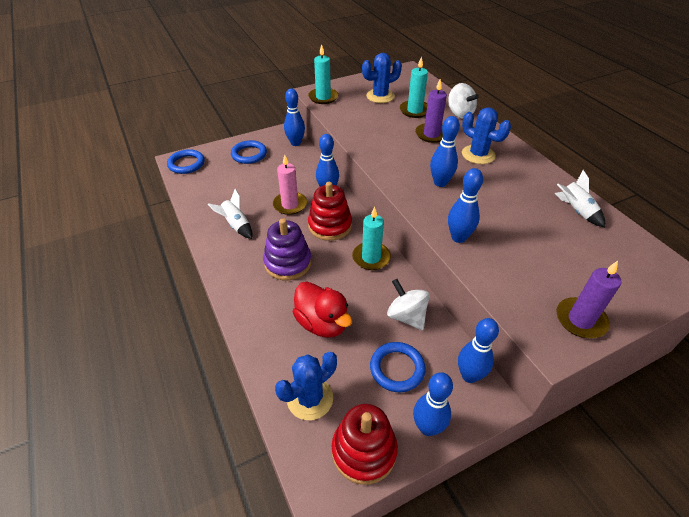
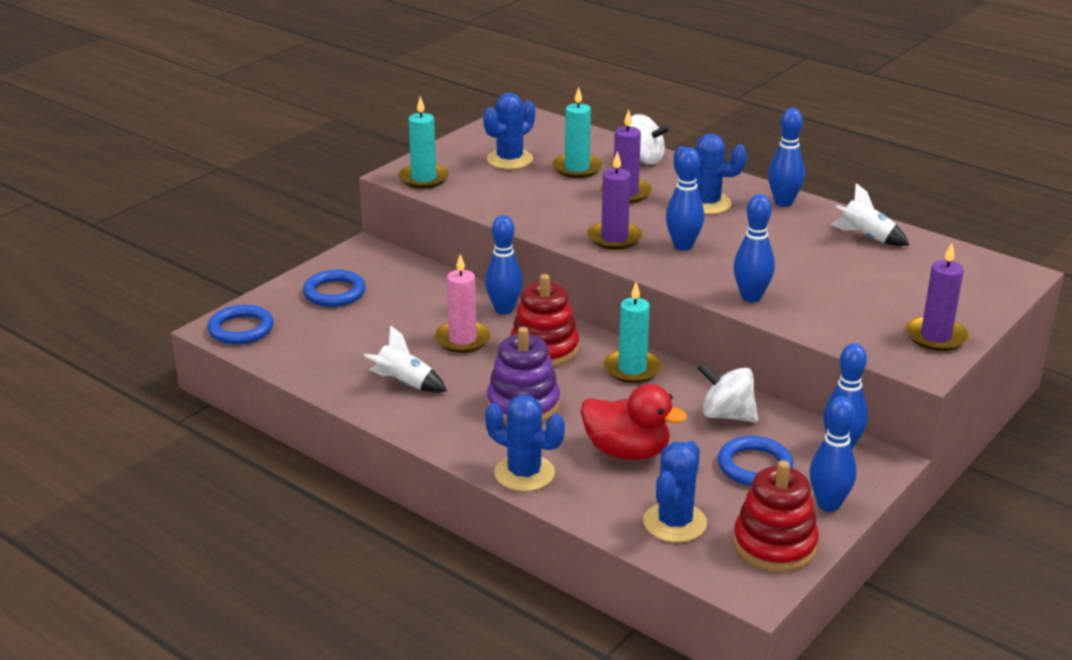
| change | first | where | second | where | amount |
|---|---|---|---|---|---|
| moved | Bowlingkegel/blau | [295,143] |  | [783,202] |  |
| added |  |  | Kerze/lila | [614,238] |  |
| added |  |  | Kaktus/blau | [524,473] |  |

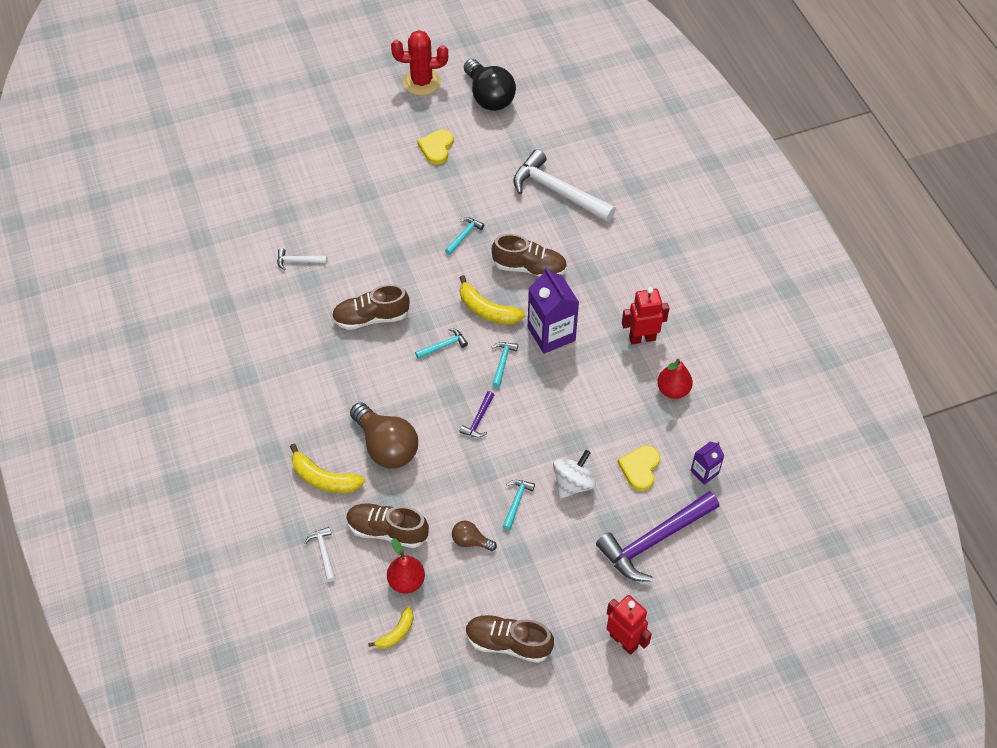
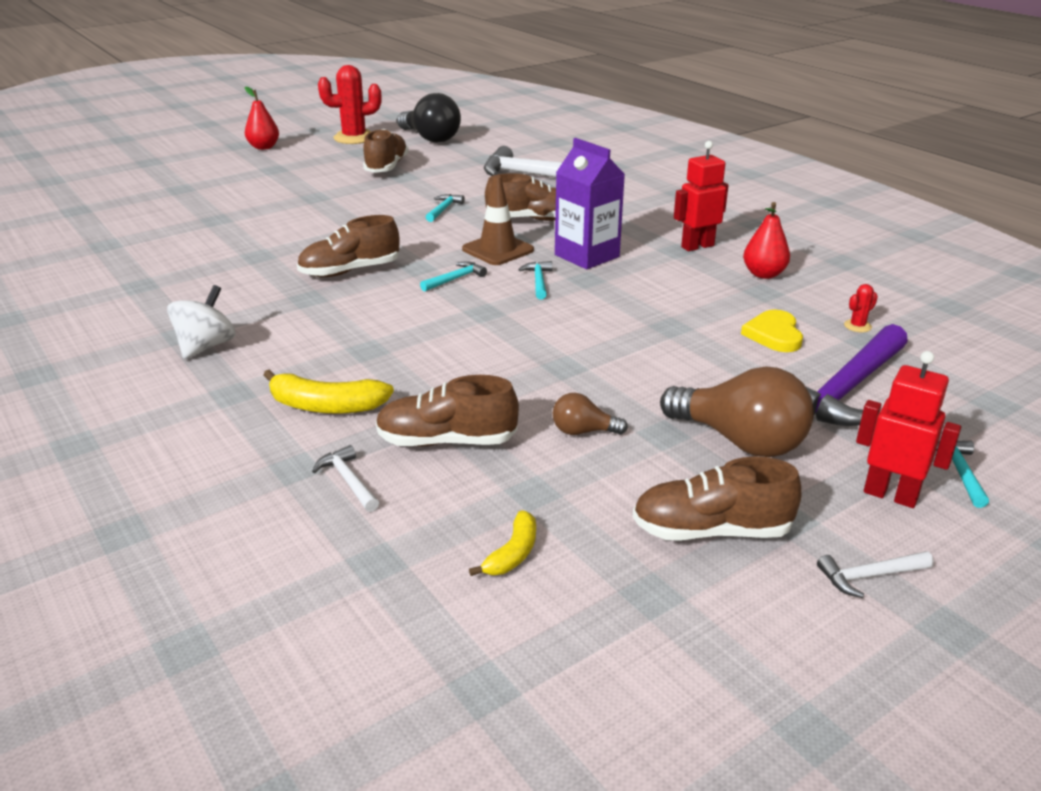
| change | first | where | second | where | amount |
|---|---|---|---|---|---|
| replaced | Herz/gelb | [436,148] | Schuh/braun | [386,167] |  |
| moved | Hammer/weiß | [298,261] |  | [869,576] |  |
| replaced | Banane/gelb | [487,310] | Leitkegel/braun | [498,250] |  |
| removed | Hammer/lila | [478,419] |  |  |  |
| moved | Glühbirne/braun | [386,446] |  | [740,441] |  |
| replaced | Getränkekarton/lila | [704,472] | Kaktus/rot | [857,326] |  |
| moved | Kreisel/weiß | [573,483] |  | [206,346] |  |
| moved | Hammer/türkis | [516,502] |  | [960,472] |  |
| moved | Birne/rot | [406,581] |  | [264,147] |  |

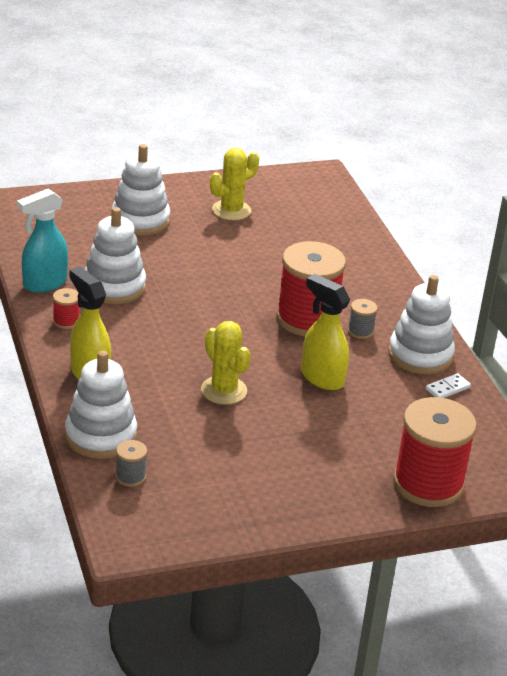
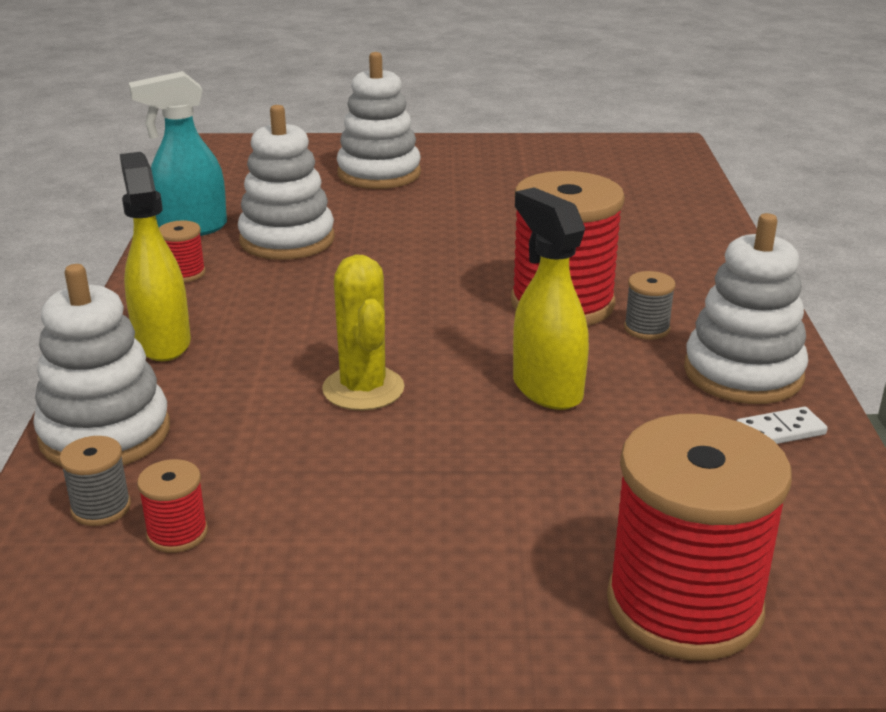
| change | first | where | second | where | amount |
|---|---|---|---|---|---|
| removed | Kaktus/gelb | [231,210] |  |  |  |
| added |  |  | Garnrolle/rot | [177,533] |  |

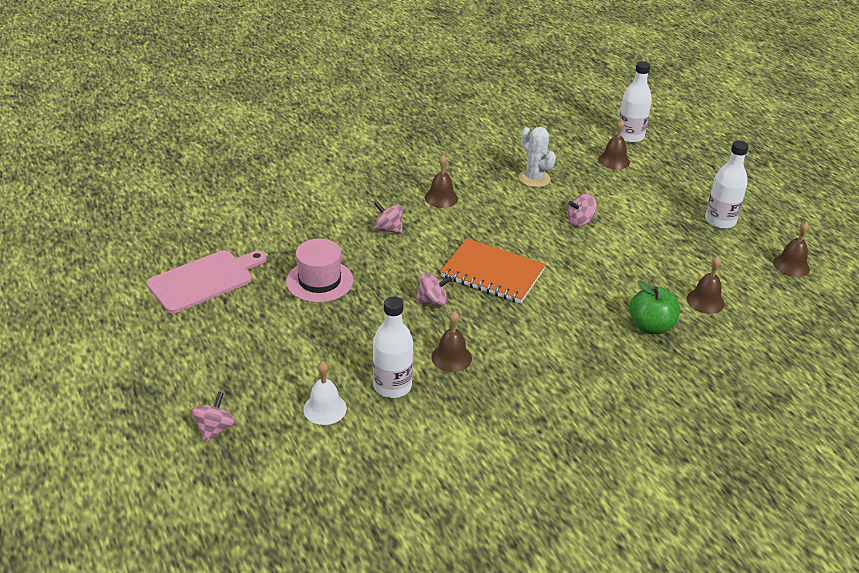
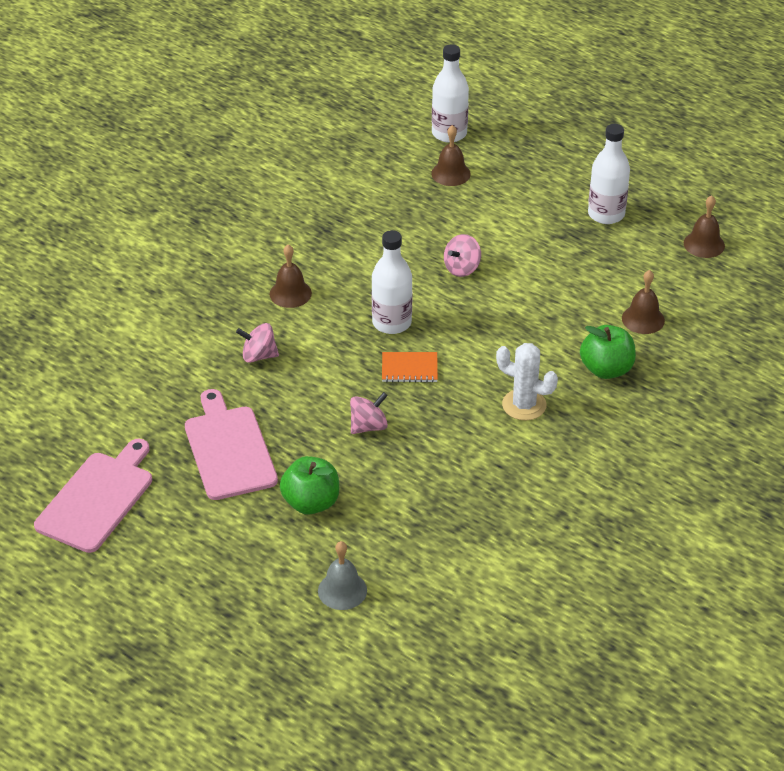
| change | first | where | second | where | amount |
|---|---|---|---|---|---|
| moved | Kaktus/weiß | [534,178] |  | [524,405] |  |
| resized | Notizbuch/orange | [492,273] |  | [409,369] | x0.52 |
| replaced | Hut/rosa | [319,281] | Schneidebrett/rosa | [229,449] |  |
| moved | Flasche/weiß | [392,386] |  | [391,323] |  |
| removed | Glocke/braun | [451,357] |  |  |  |
| recoloured | Glocke/weiß | [325,408] | Glocke/grau | [342,590] |  |
| removed | Kreisel/rosa | [215,429] |  |  |  |
| added |  |  | Apfel/grün | [311,503] |  |

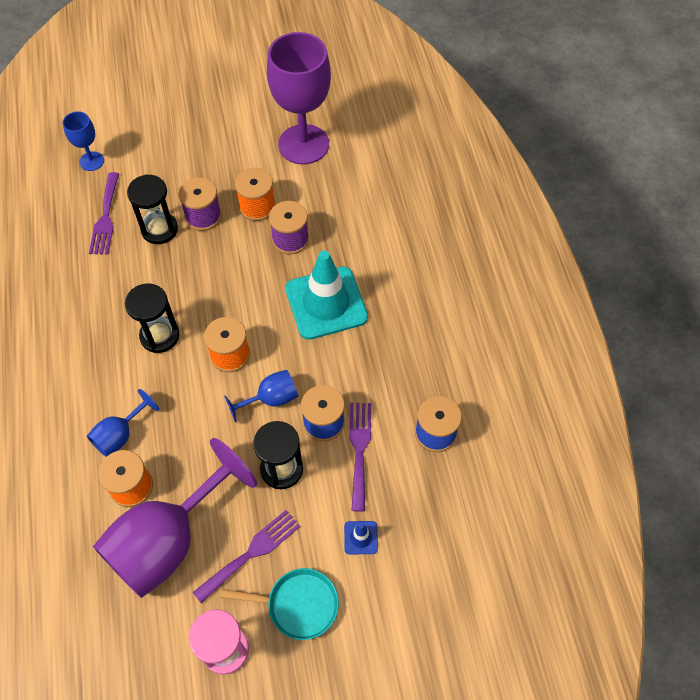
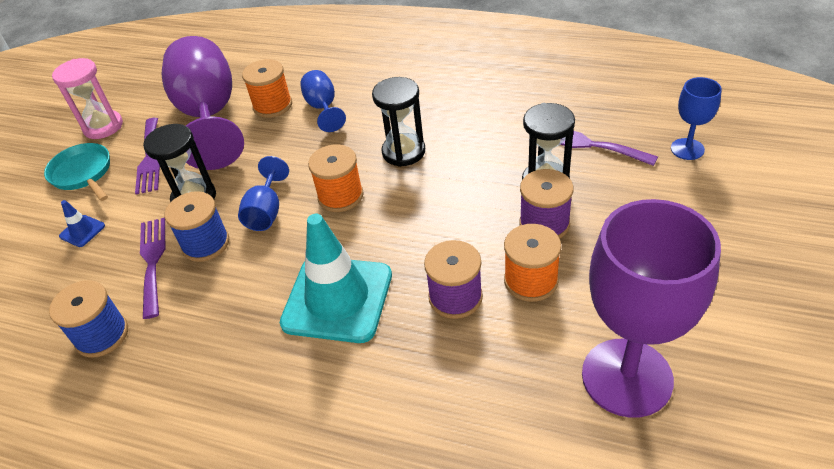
| change | first | where | second | where | amount |
|---|---|---|---|---|---|
| turned | Gabel/lila | [359,450] |  | [152,261] | 135 degrees counterclockwise |
| turned | Pfanne/türkis | [298,605] |  | [83,174] | 105 degrees clockwise |

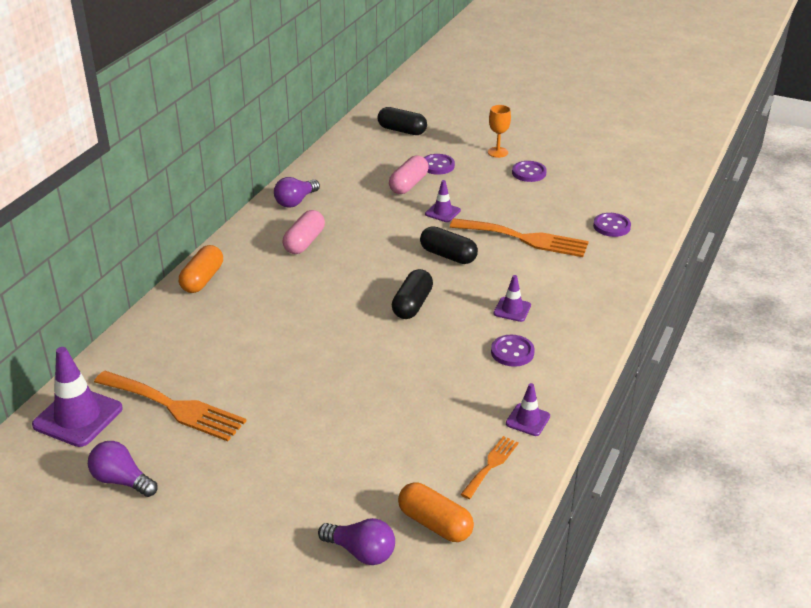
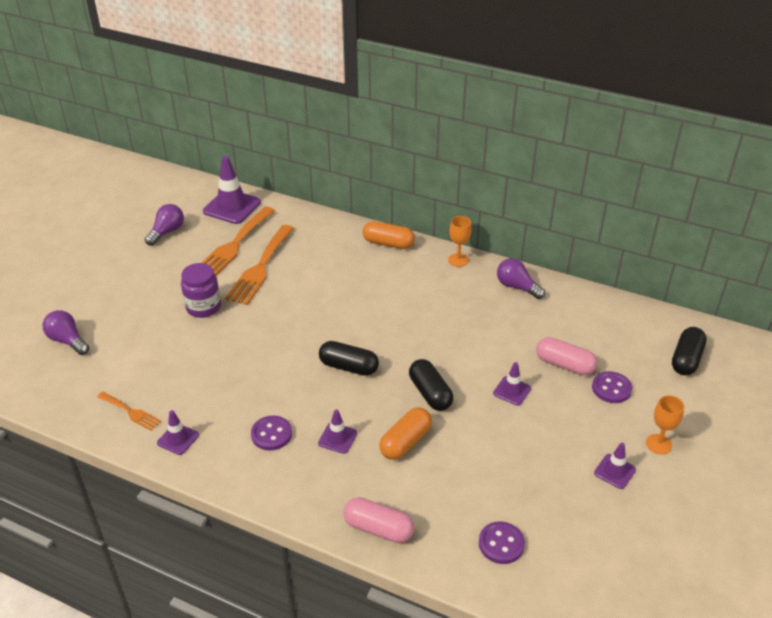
| change | first | where | second | where | amount |
|---|---|---|---|---|---|
| replaced | Knopf/lila | [529,173] | Leitkegel/lila | [614,471] |  |
| moved | Kapsel/rosa | [304,242] |  | [378,528] |  |
| moved | Gabel/orange | [525,239] |  | [260,268] |  |
| turned | Kapsel/schwarz | [448,255] |  | [430,393] | 60 degrees counterclockwise |
| moved | Kapsel/orange | [435,523] |  | [405,442] |  |
| turned | Glühbirne/lila | [361,552] |  | [67,340] | 105 degrees clockwise |
| added |  |  | Kelch/orange | [458,260] |  |
| added |  |  | Einmachglas/lila | [203,307] |  |

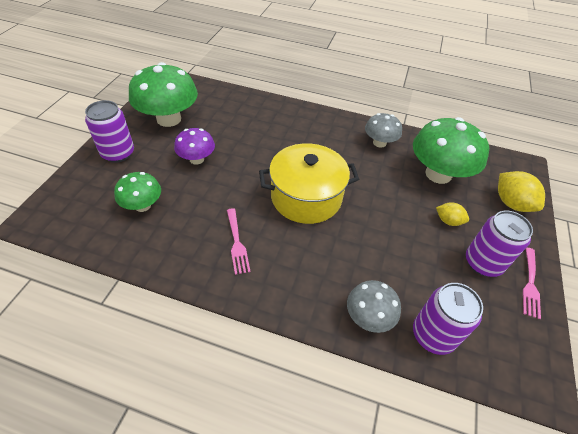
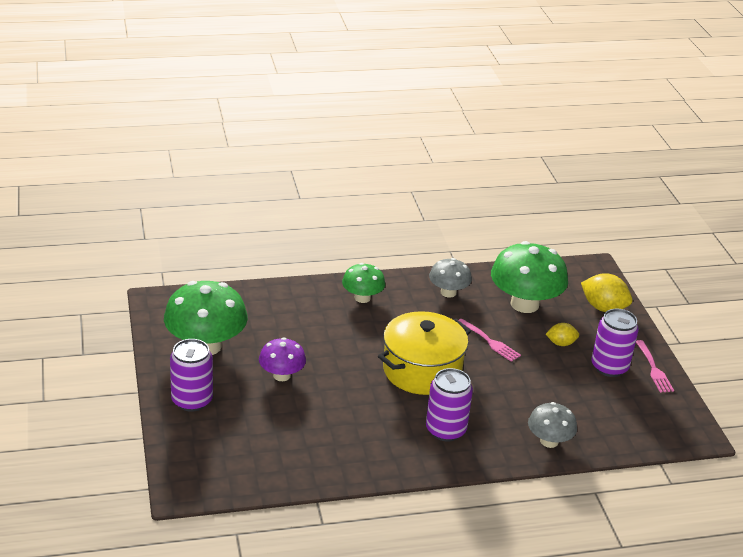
| change | first | where | second | where | amount |
|---|---|---|---|---|---|
| moved | Pilz/grün | [142,205] |  | [362,298] |  |
| moved | Gabel/rosa | [237,243] |  | [490,342] |  |
| moved | Dose/lila | [433,335] |  | [445,430] |  |

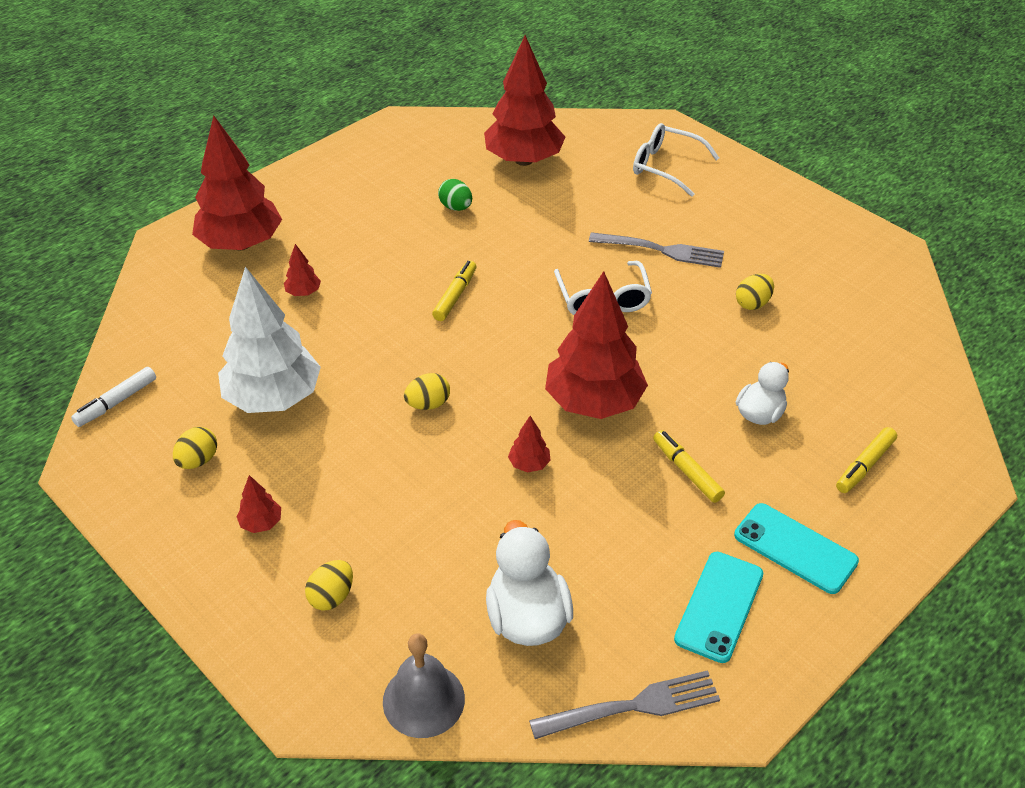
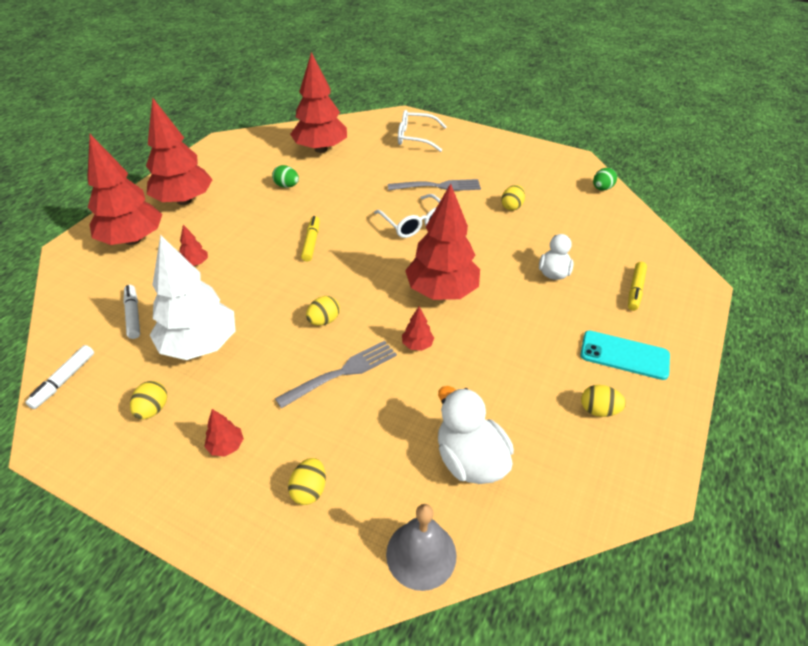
| change | first | where | second | where | amount |
|---|---|---|---|---|---|
| removed | Filzstift/gelb | [687,471] |  |  |  |
| replaced | Handy/türkis | [719,606] | Ei/gelb | [598,410] |  |
| moved | Gabel/grau | [632,706] |  | [342,373] |  |
| added |  |  | Baum/rot | [184,200] |  |
| added |  |  | Ei/grün | [601,188] |  |
| added |  |  | Filzstift/weiß | [133,315] |  |

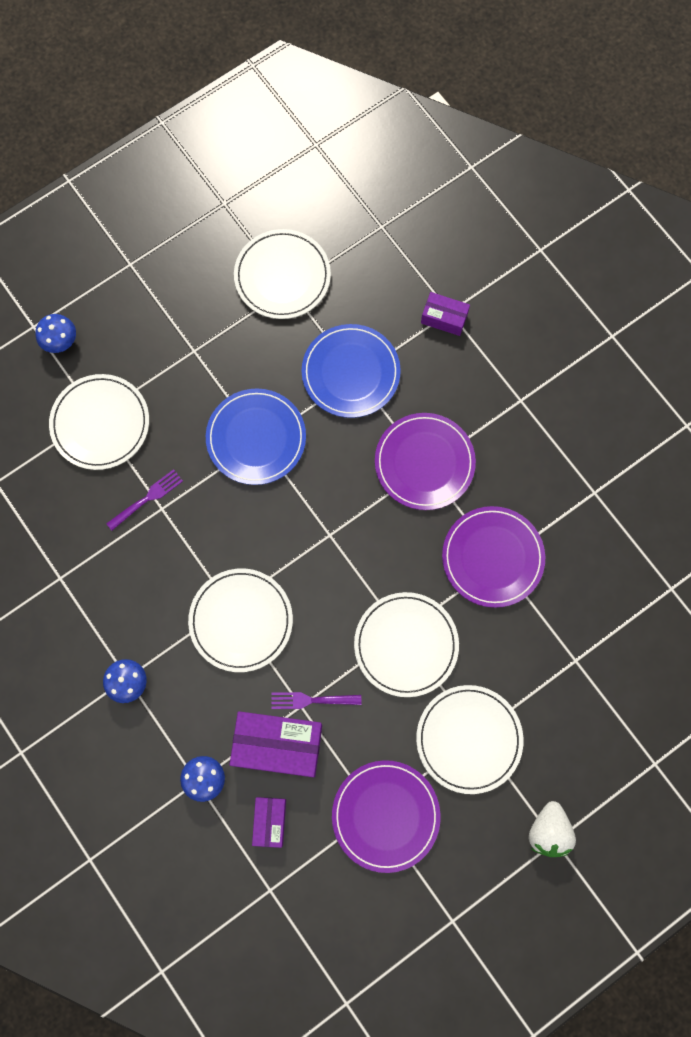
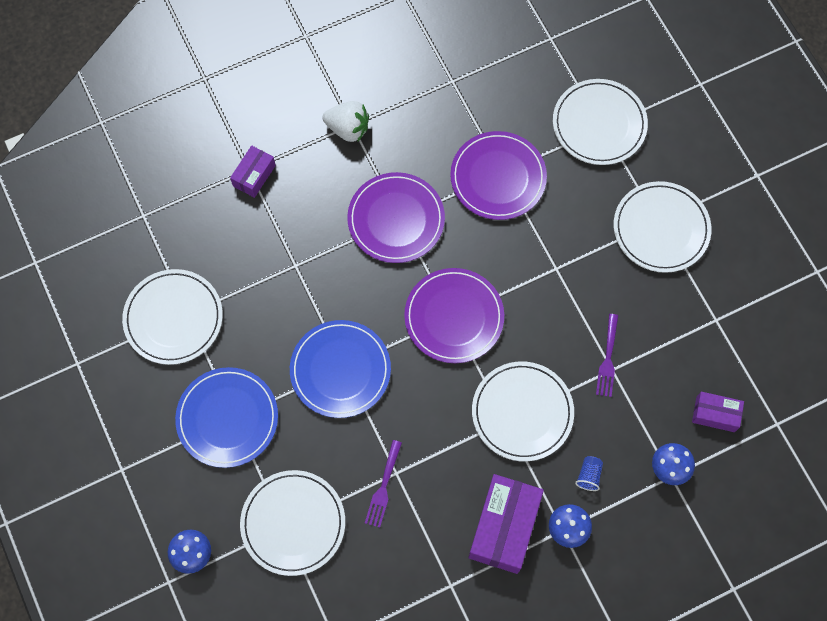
| change | first | where | second | where | amount |
|---|---|---|---|---|---|
| moved | Teller/blau | [351,372] |  | [227,418] |  |
| turned | Gabel/lila | [147,499] |  | [383,486] | 135 degrees counterclockwise |
| moved | Teller/weiß | [406,645] |  | [599,124] |  |
| moved | Schachtel/lila | [278,745] |  | [504,527] |  |
| moved | Teller/lila | [385,815] |  | [454,317] |  |
| moved | Erdbeere/weiß | [548,831] |  | [348,129] |  |
| added |  |  | Becher/blau | [589,475] |  |

